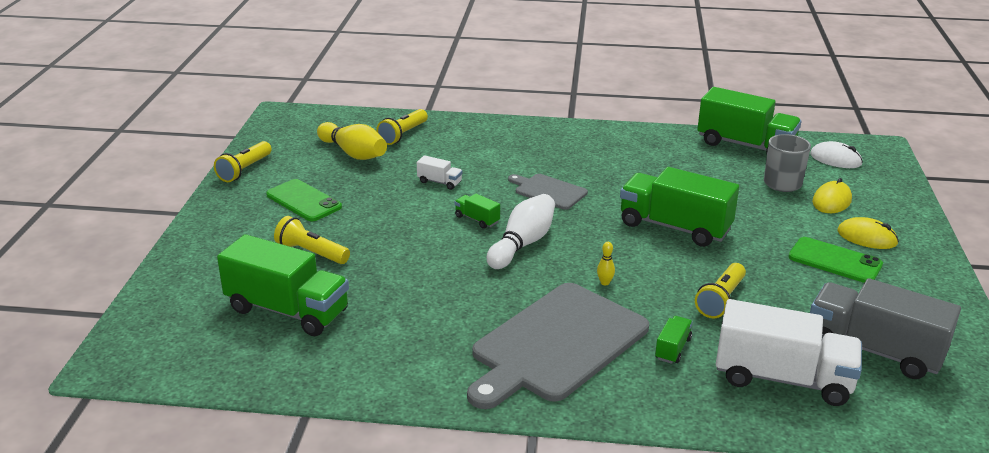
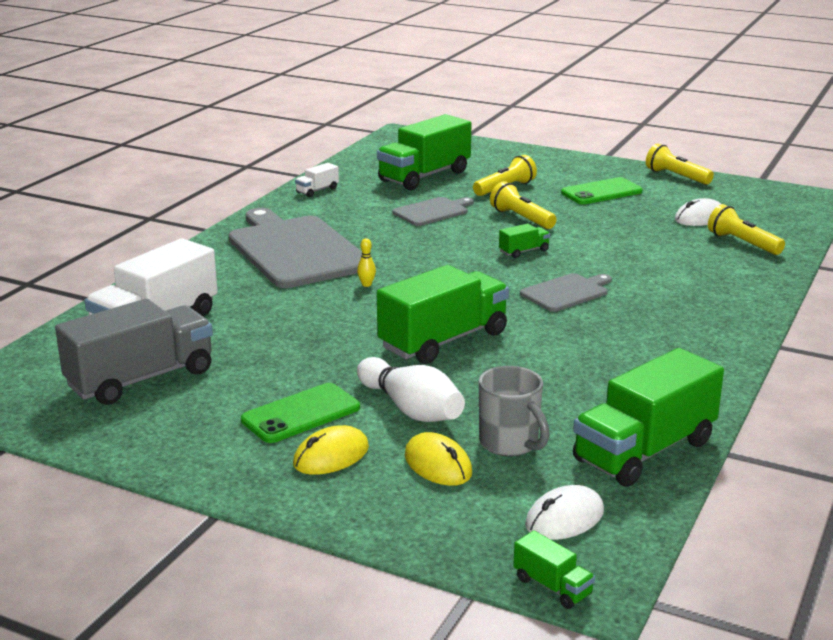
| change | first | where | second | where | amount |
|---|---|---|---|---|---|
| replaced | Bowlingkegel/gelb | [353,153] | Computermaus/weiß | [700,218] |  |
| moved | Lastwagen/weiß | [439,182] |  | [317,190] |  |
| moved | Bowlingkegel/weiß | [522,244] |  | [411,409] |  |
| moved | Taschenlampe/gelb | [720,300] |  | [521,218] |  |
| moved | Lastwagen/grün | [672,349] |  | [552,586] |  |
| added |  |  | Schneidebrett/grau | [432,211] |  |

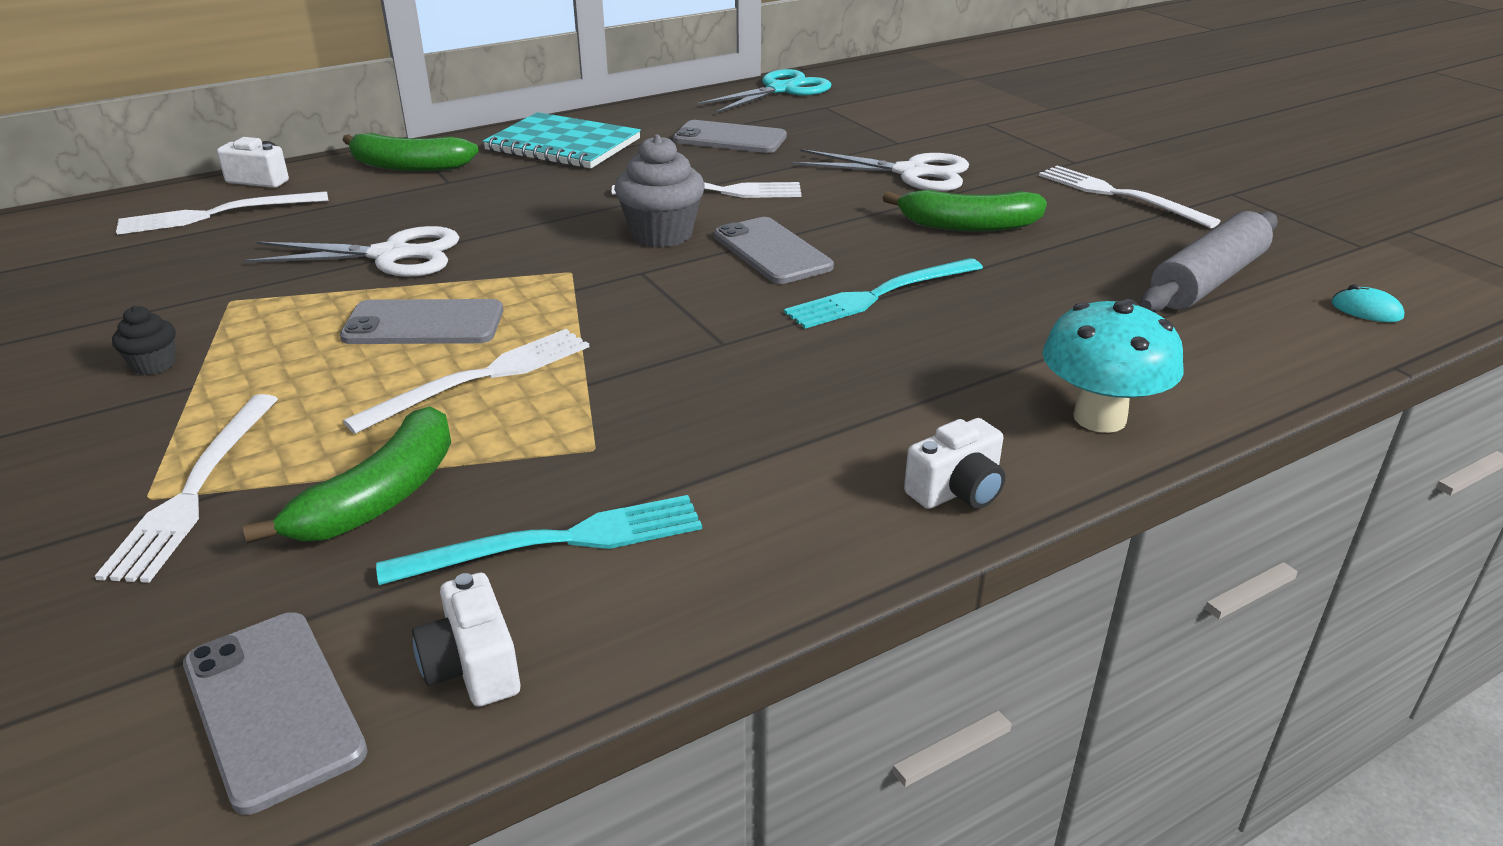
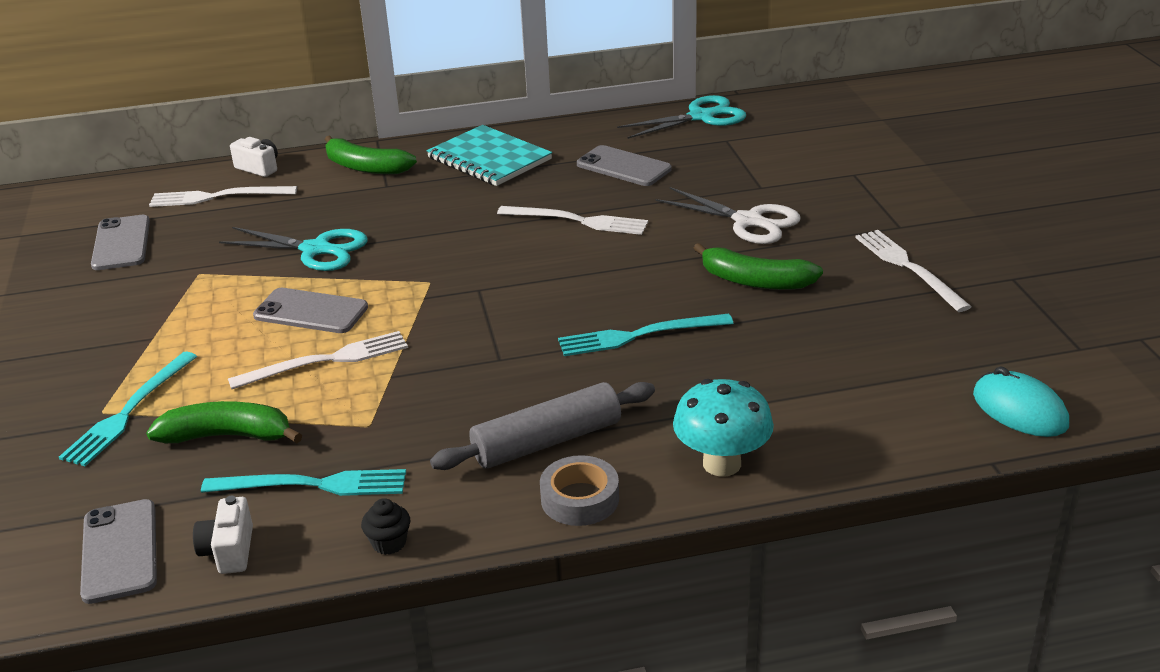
| change | first | where | second | where | amount |
|---|---|---|---|---|---|
| removed | Muffin/grau | [661,234] |  |  |  |
| moved | Nudelholz/grau | [1207,280] |  | [547,441] |  |
| moved | Handy/grau | [772,251] |  | [121,243] |  |
| recoloured | Schere/weiß | [391,255] | Schere/türkis | [316,250] |  |
| resized | Computermaus/türkis | [1366,310] |  | [1019,410] | x1.87 |
| moved | Muffin/schwarz | [154,365] |  | [389,543] |  |
| recoloured | Gabel/weiß | [195,490] | Gabel/türkis | [129,412] |  |
| turned | Banane/grün | [380,497] |  | [227,436] | 135 degrees counterclockwise |
| replaced | Kamera/weiß | [957,491] | Klebeband/grau | [580,499] |  |

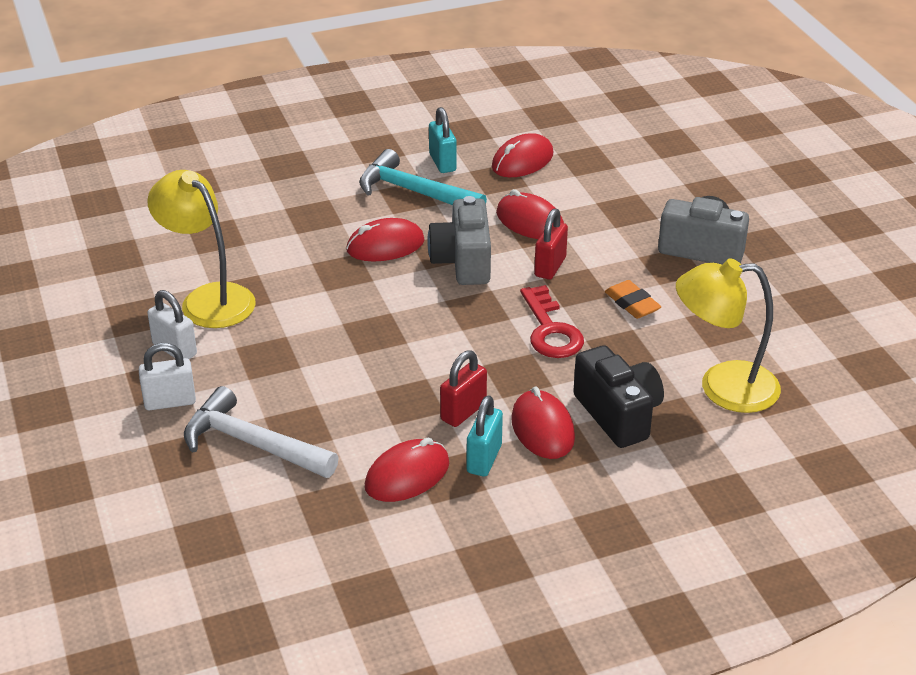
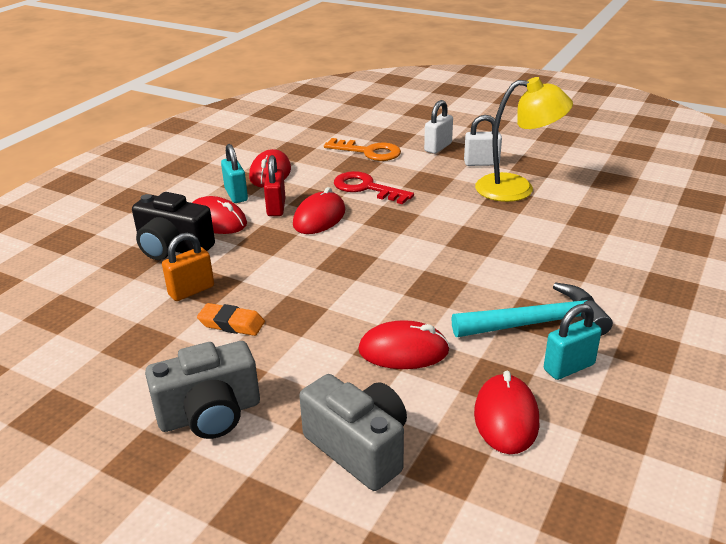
| change | first | where | second | where | amount |
|---|---|---|---|---|---|
| turned | Vorhängeschloss/türkis | [442,162] |  | [569,367] | 60 degrees counterclockwise |
| moved | Kamera/grau | [463,262] |  | [359,448] |  |
| removed | Vorhängeschloss/rot | [550,267] |  |  |  |
| moved | Computermaus/rot | [385,246] |  | [319,218] |  |
| removed | Lampe/gelb | [722,387] |  |  |  |
| moved | Schlüssel/rot | [550,330] |  | [366,188] |  |
| replaced | Hammer/weiß | [252,444] | Schlüssel/orange | [368,152] |  |
| added |  |  | Vorhängeschloss/orange | [191,290] |  |

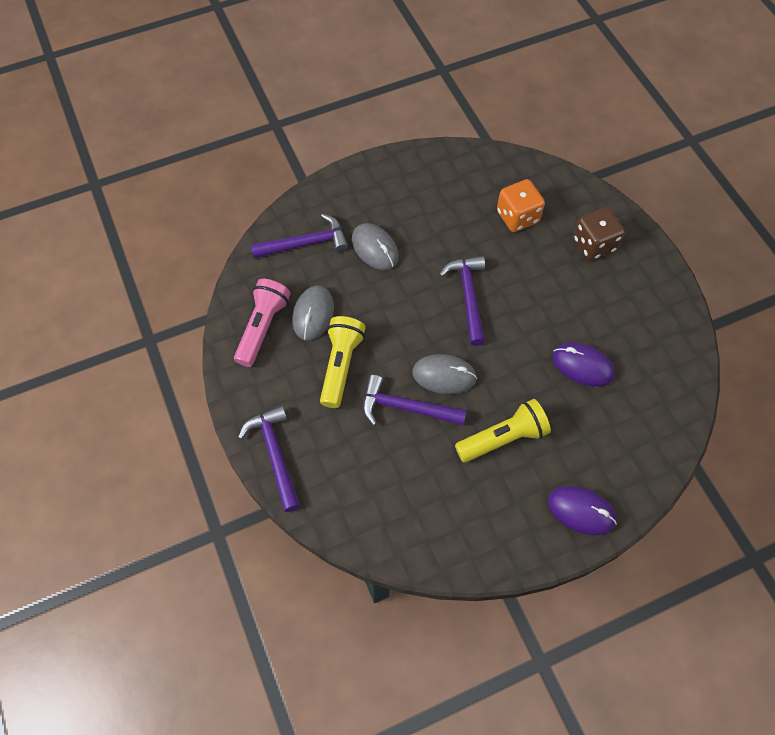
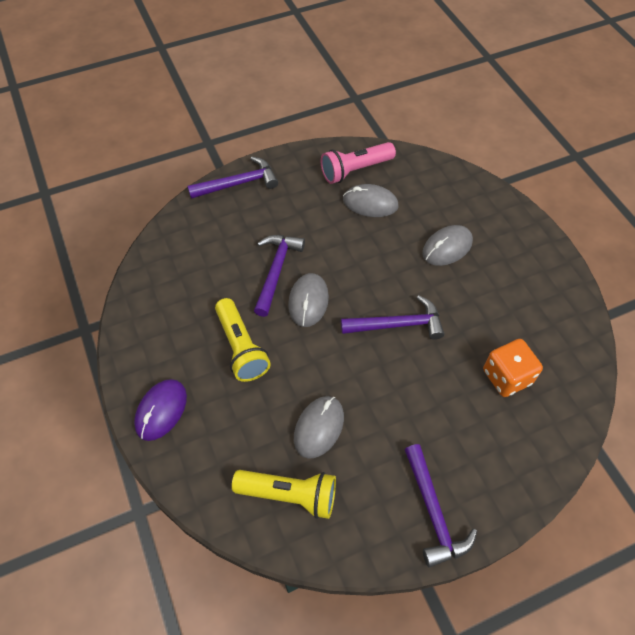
| change | first | where | second | where | amount |
|---|---|---|---|---|---|
| removed | Spielwürfel/braun | [594,244] |  |  |  |
| moved | Hammer/lila | [305,243] |  | [433,512] |  |
| turned | Taschenlampe/rosa | [262,327] |  | [355,170] | 135 degrees clockwise |
| moved | Taschenlampe/gelb | [341,365] |  | [289,495] |  |
| recoloured | Computermaus/lila | [582,366] | Computermaus/grau | [319,427] |  |

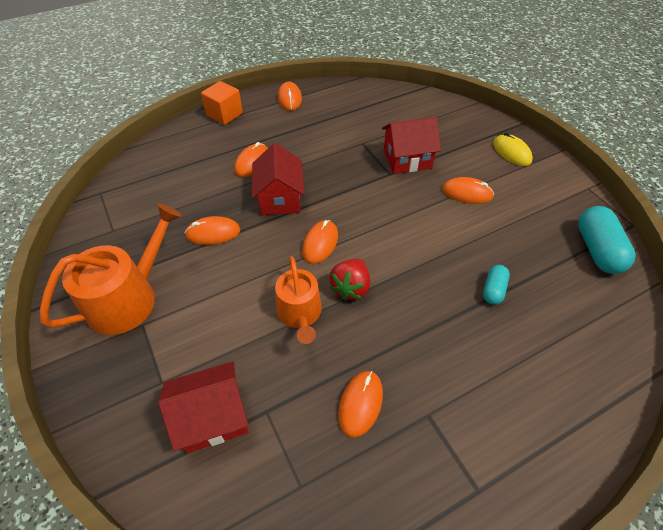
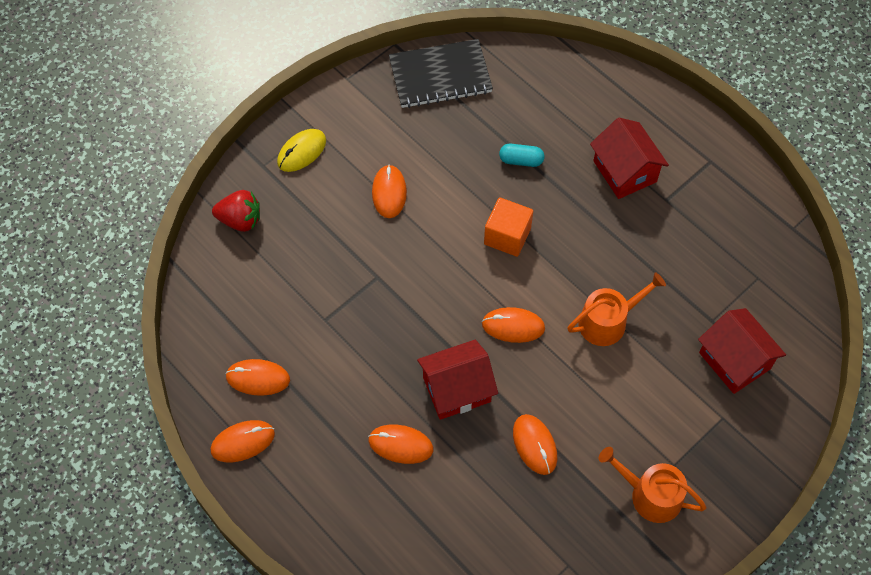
| change | first | where | second | where | amount |
|---|---|---|---|---|---|
| moved | Kubus/orange | [224,114] |  | [507,236] |  |
| moved | Haus/rot | [407,159] |  | [624,171] |  |
| resized | Gießkanne/orange | [128,298] |  | [650,495] | x0.67 |
| replaced | Kapsel/türkis | [597,250] | Notizbuch/schwarz | [440,76] |  |
| moved | Erdbeere/rot | [351,288] |  | [240,220] |  |
| moved | Computermaus/orange | [360,404] |  | [258,378] |  |

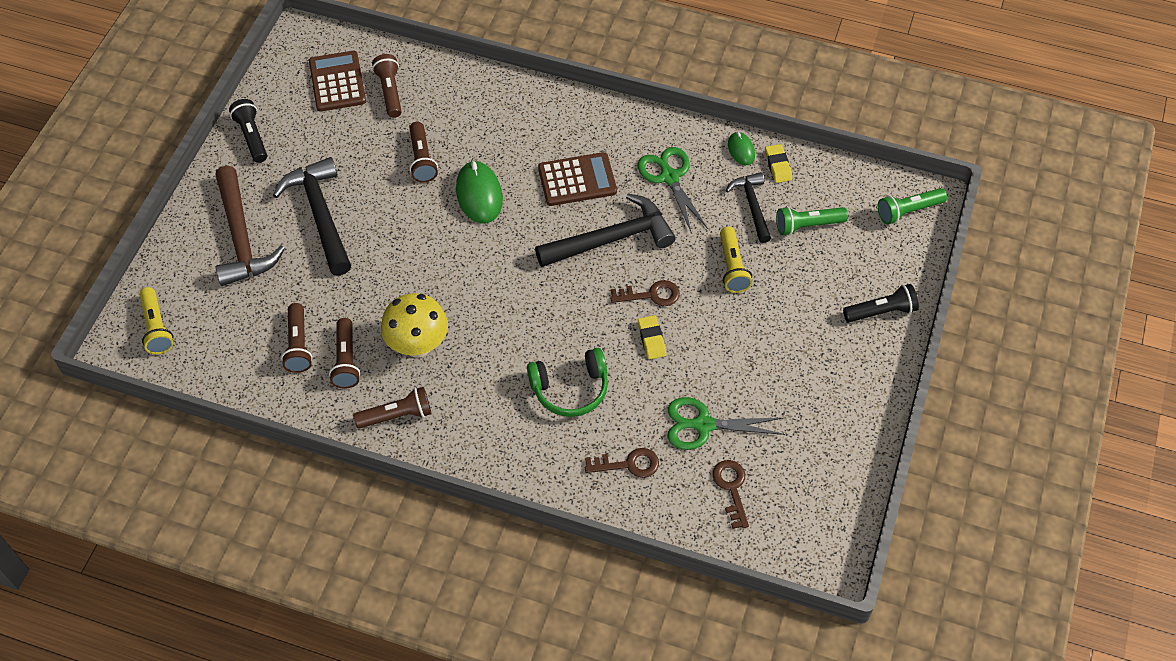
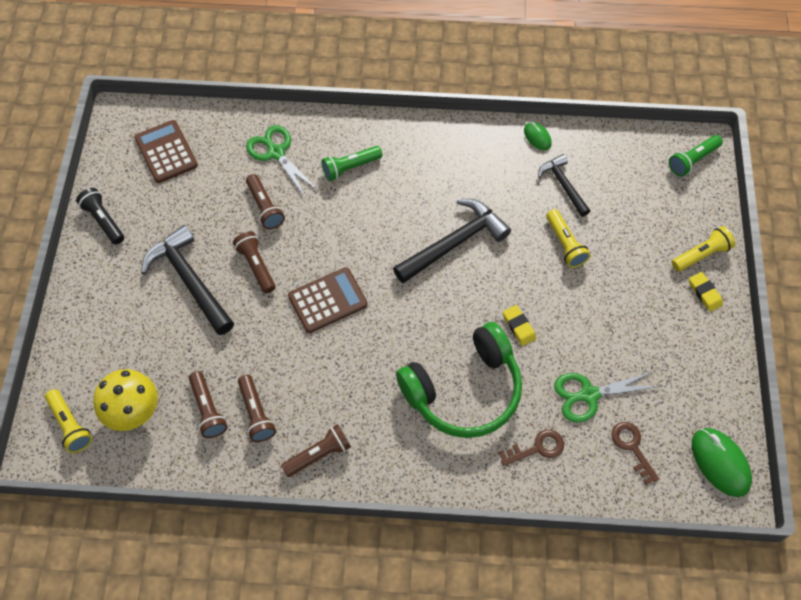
| change | first | where | second | where | amount |
|---|---|---|---|---|---|
| moved | Taschenlampe/braun | [390,92] |  | [256,266] |  |
| moved | Radiergummi/gelb | [778,165] |  | [704,293] |  |
| moved | Schere/grün | [669,177] |  | [276,152] |  |
| moved | Taschenrechner/braun | [577,180] |  | [327,300] |  |
| moved | Computermaus/grün | [479,194] |  | [720,463] |  |
| removed | Hammer/braun | [241,237] |  |  |  |
| moved | Taschenlampe/grün | [807,225] |  | [350,167] |  |
| removed | Schlüssel/braun | [651,295] |  |  |  |
| recoloured | Taschenlampe/schwarz | [881,311] | Taschenlampe/gelb | [701,255] |  |
| moved | Pilz/gelb | [418,345] |  | [134,412] |  |
| resized | Kopfhörer/grün | [570,389] |  | [464,390] | x1.63 |

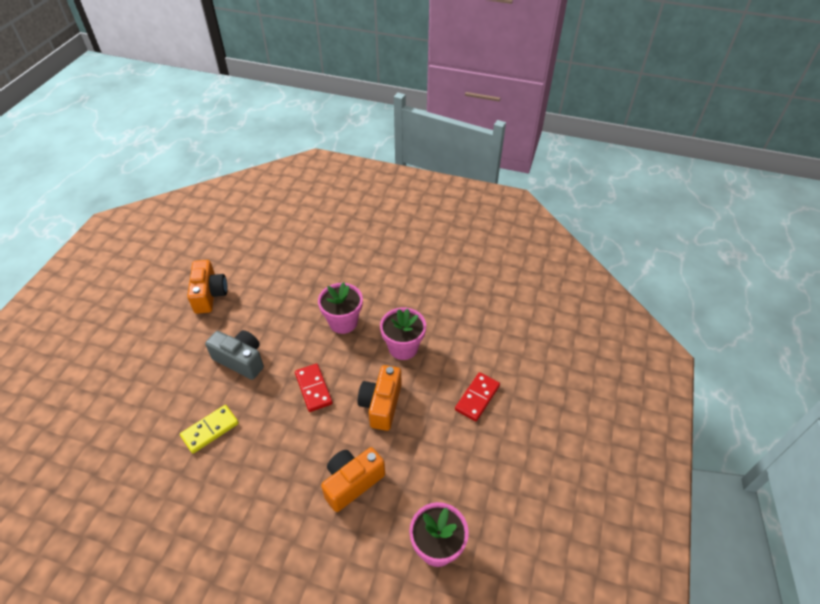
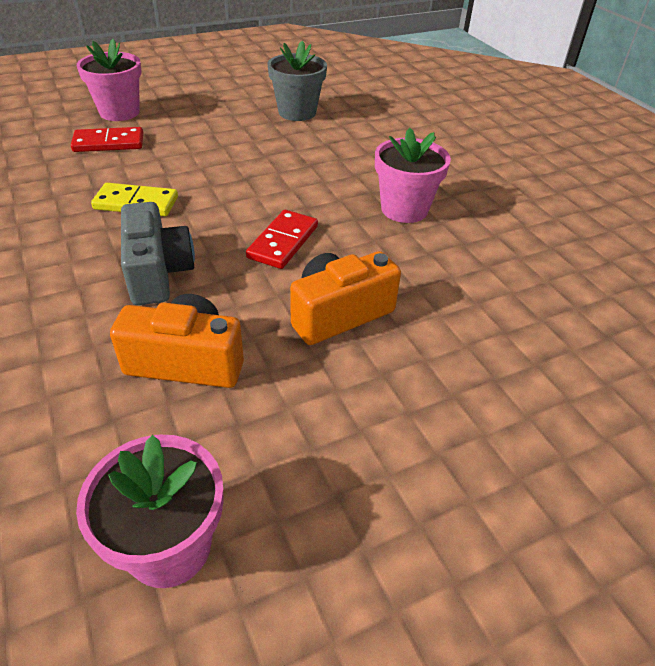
| change | first | where | second | where | amount |
|---|---|---|---|---|---|
| replaced | Kamera/orange | [209,295] | Blumentopf/grau | [297,112] |  |
| moved | Blumentopf/rosa | [403,347] |  | [119,112] |  |
| moved | Kamera/grau | [240,360] |  | [158,272] |  |
| moved | Dominostein/rot | [477,398] |  | [109,143] |  |

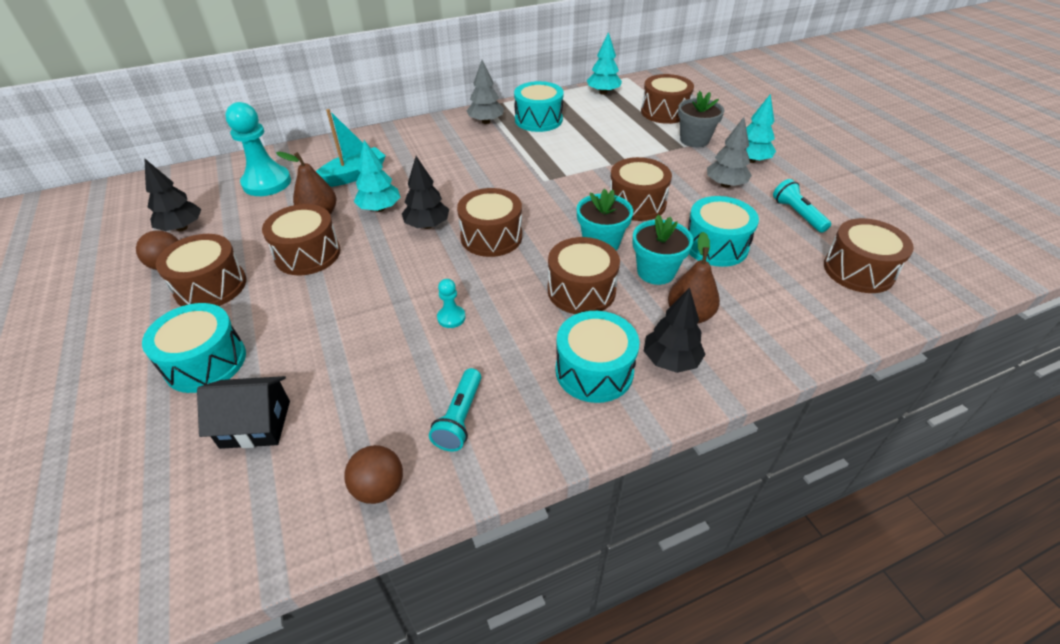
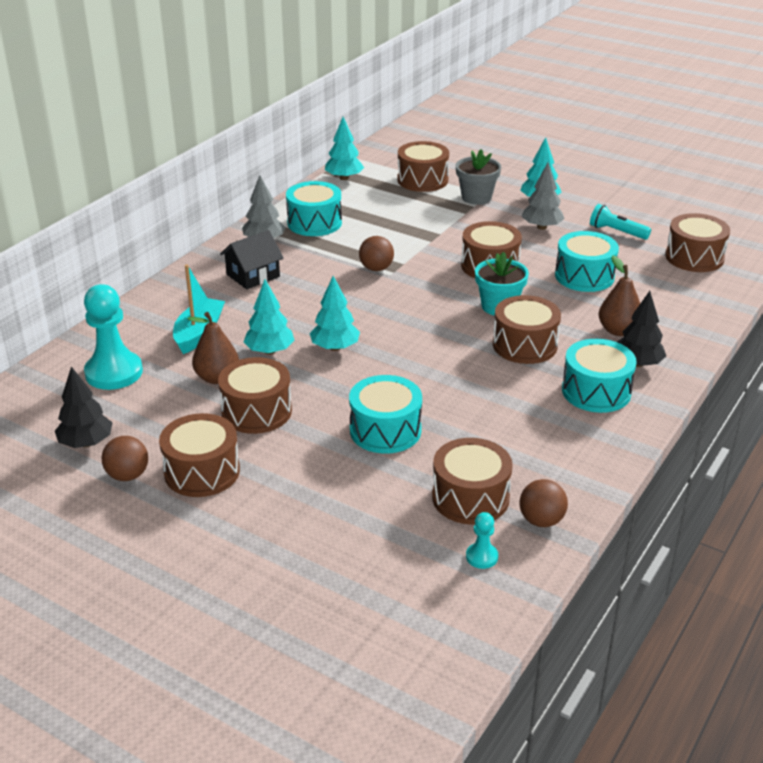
| change | first | where | second | where | amount |
|---|---|---|---|---|---|
| recoloured | Baum/schwarz | [427,225] | Baum/türkis | [335,347] |  |
| moved | Trommel/braun | [491,237] |  | [470,498] |  |
| removed | Blumentopf/türkis | [656,272] |  |  |  |
| moved | Bauer/türkis | [451,317] |  | [481,557] |  |
| moved | Trommel/türkis | [205,362] |  | [385,430] |  |
| removed | Taschenlampe/türkis | [460,418] |  |  |  |
| moved | Haus/schwarz | [255,424] |  | [253,275] |  |
| added |  |  | Ball/braun | [376,268] |  |

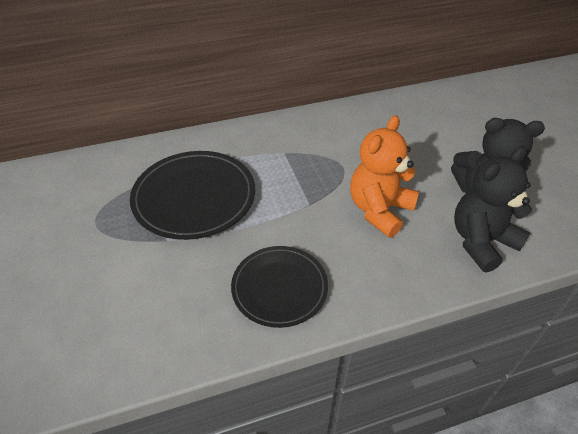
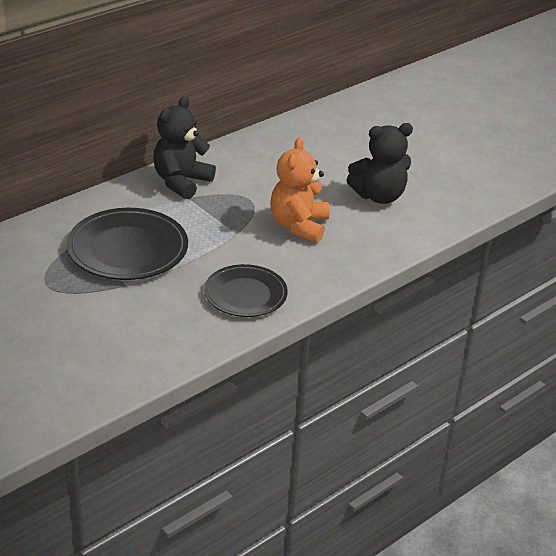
| change | first | where | second | where | amount |
|---|---|---|---|---|---|
| moved | Teddybär/schwarz | [481,241] |  | [181,182] |  |

